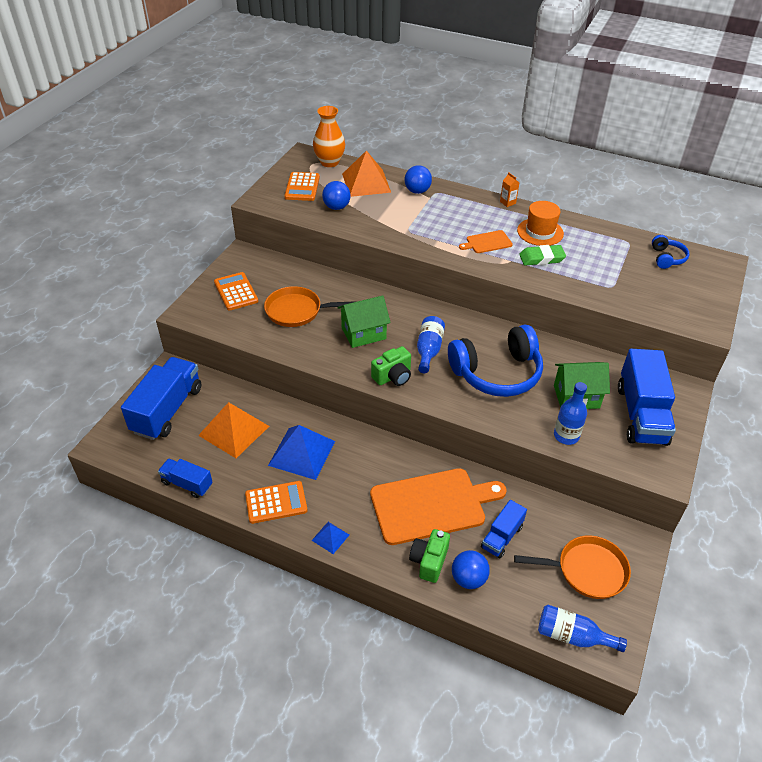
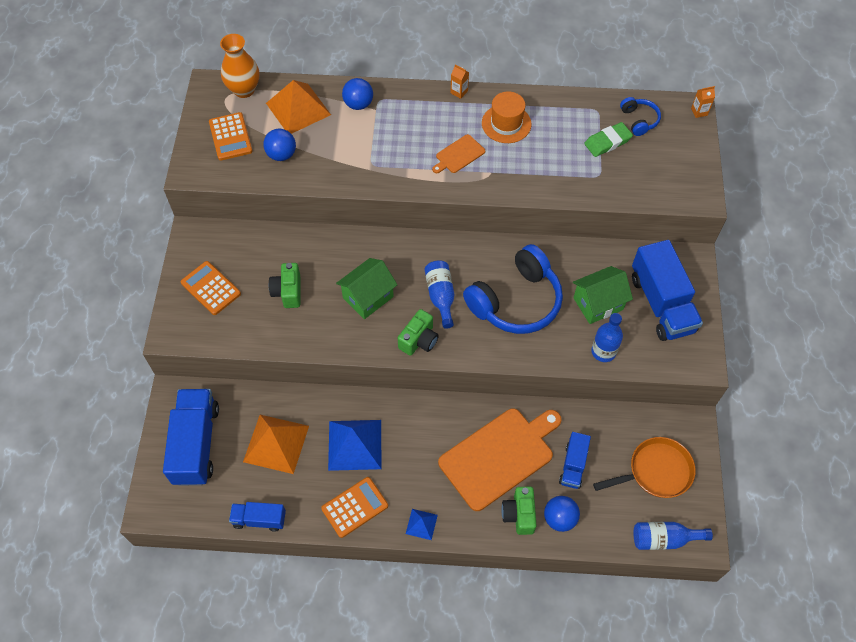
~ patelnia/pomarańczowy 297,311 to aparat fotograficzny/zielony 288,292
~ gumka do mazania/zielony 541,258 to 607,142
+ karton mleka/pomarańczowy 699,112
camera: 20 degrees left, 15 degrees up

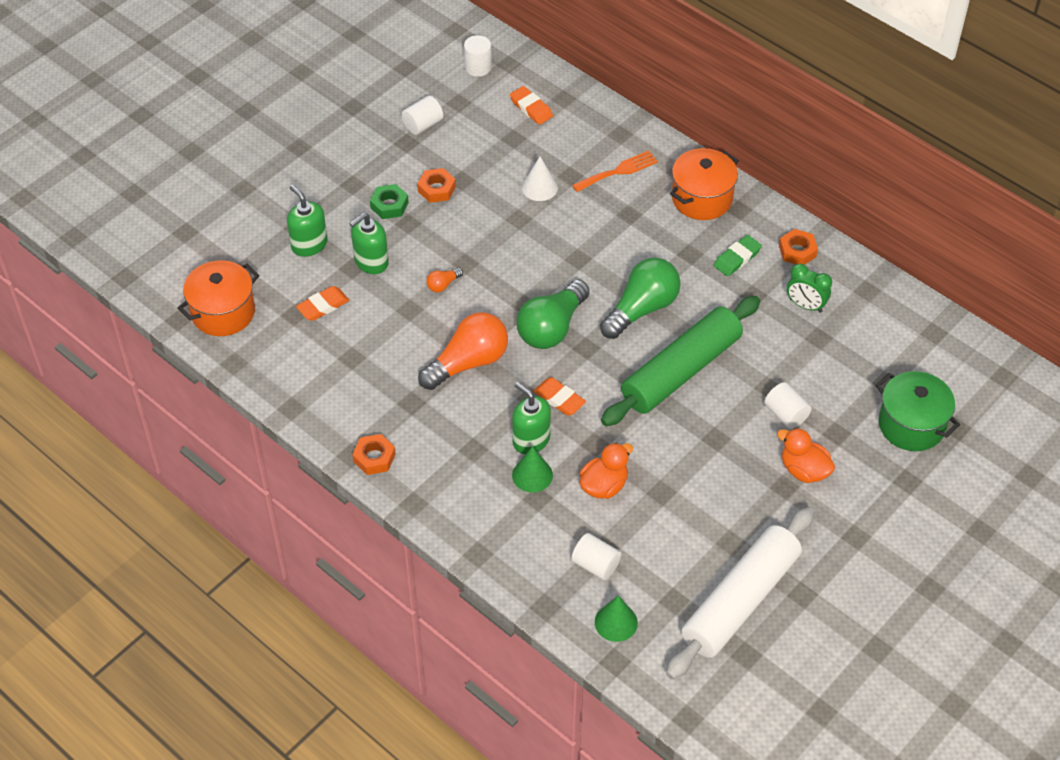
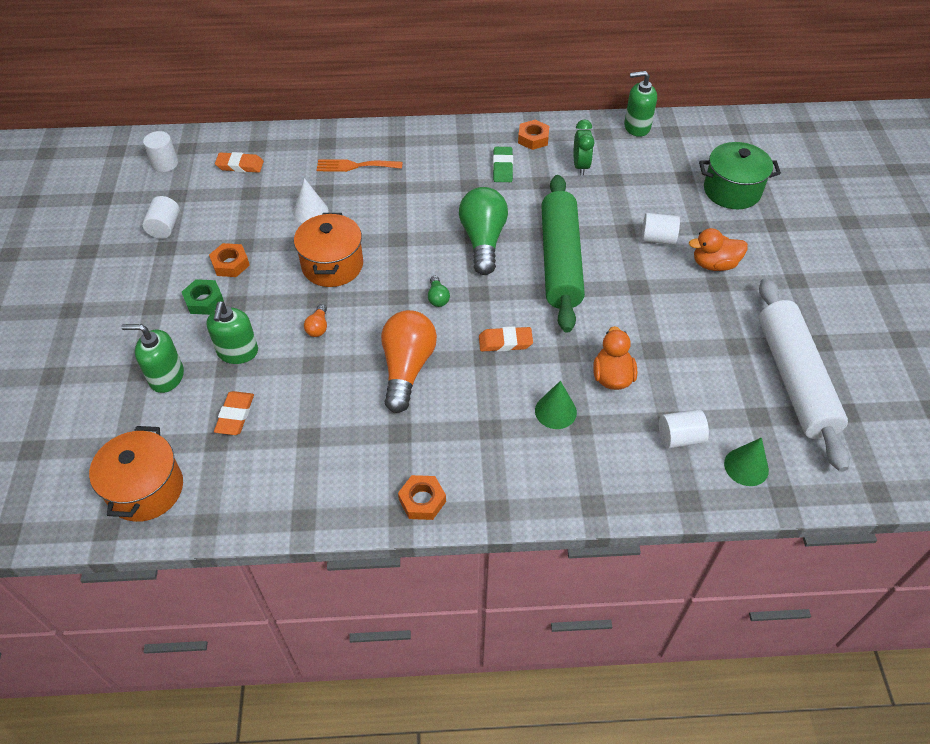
~ dozownik mydła/zielony 531,440 to 636,127
~ żarówka/zielony 552,328 = 437,297 x0.43
~ widelec/pomarańczowy 618,171 = 355,166 105 degrees counterclockwise
~ garnek/pomarańczowy 702,198 to 332,265
~ budzik/zielony 805,305 = 580,166 75 degrees counterclockwise
camera: 45 degrees left, 0 degrees up

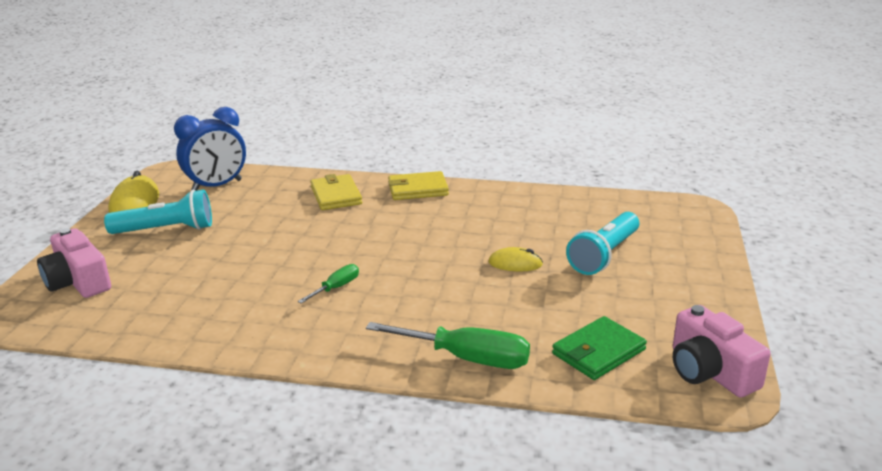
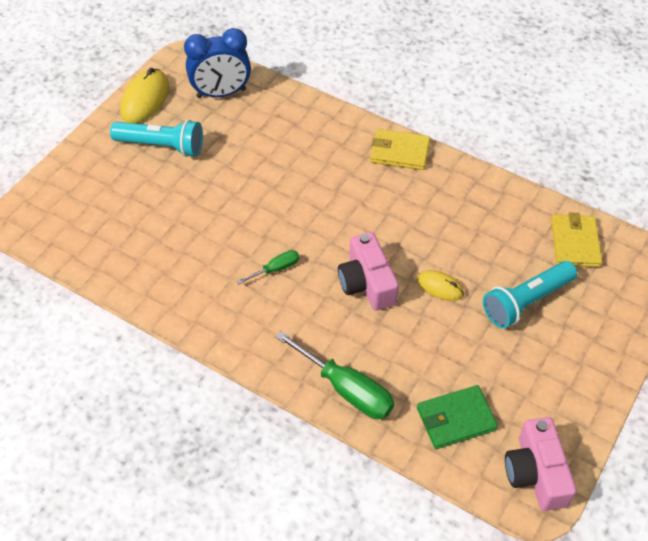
~ aparat fotograficzny/różowy 78,281 to 367,283
~ portfel/żółty 336,195 to 575,243
camera: 20 degrees right, 25 degrees up

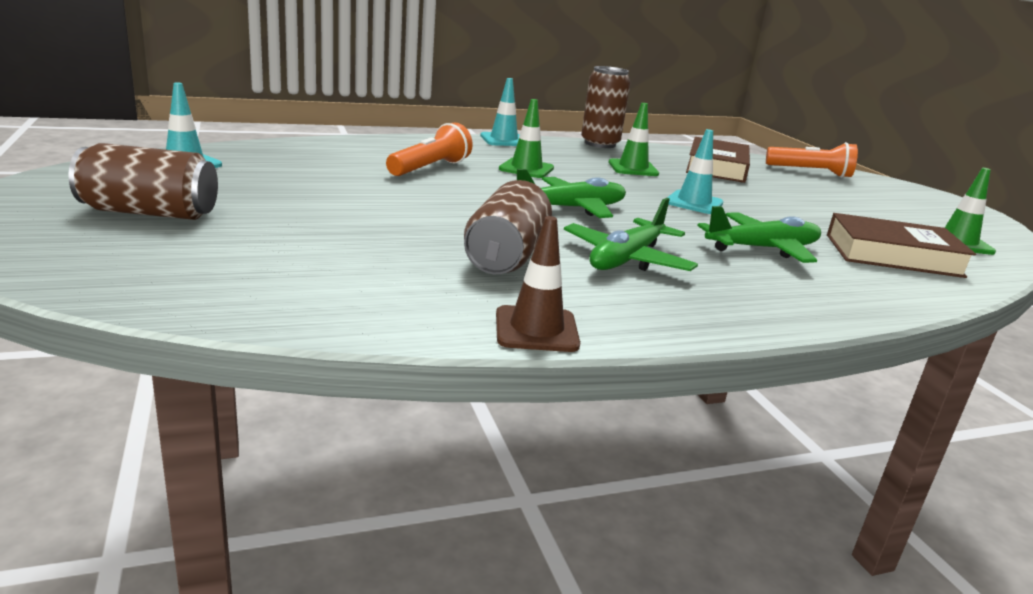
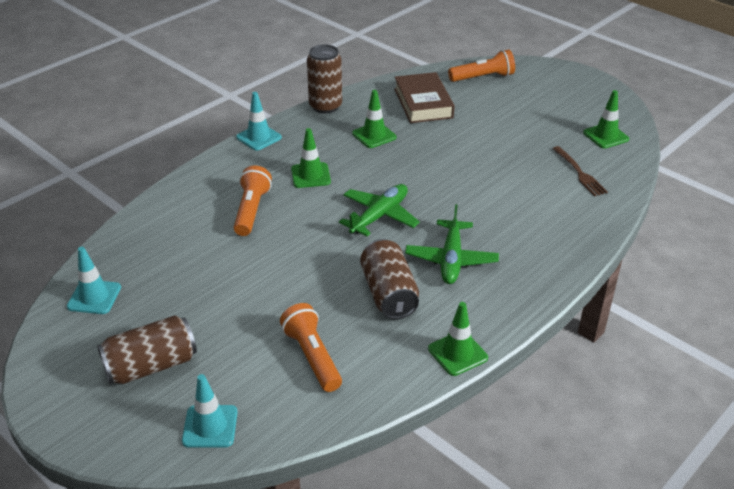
~ pachołek/brązowy 536,330 to pachołek/zielony 457,353
~ pachołek/turkusowy 694,203 to 210,426
- samolot/zielony 762,249
~ książka/brązowy 892,255 to widelec/brązowy 579,173
+ latarka/pomarańczowy 312,357
camera: 25 degrees left, 15 degrees up

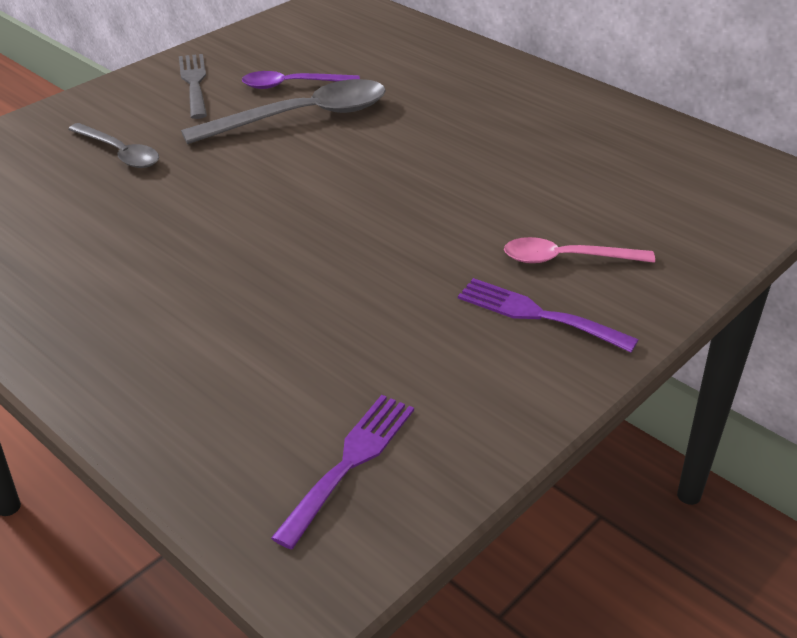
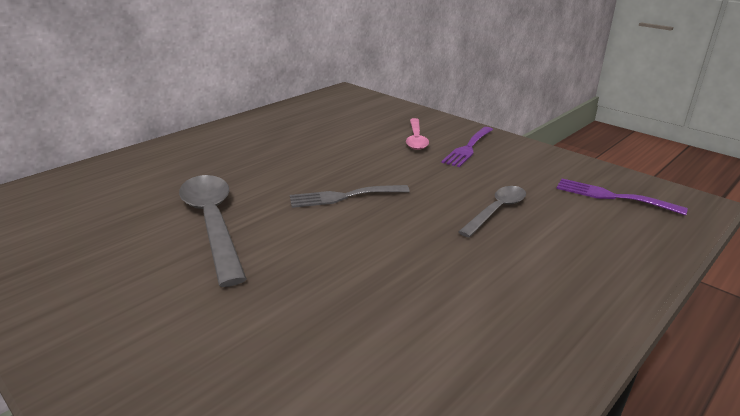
~ łyżka/szary 120,153 to 496,211
~ widelec/szary 194,83 to 343,197
- łyżka/fioletowy 292,85
camera: 90 degrees left, 10 degrees down

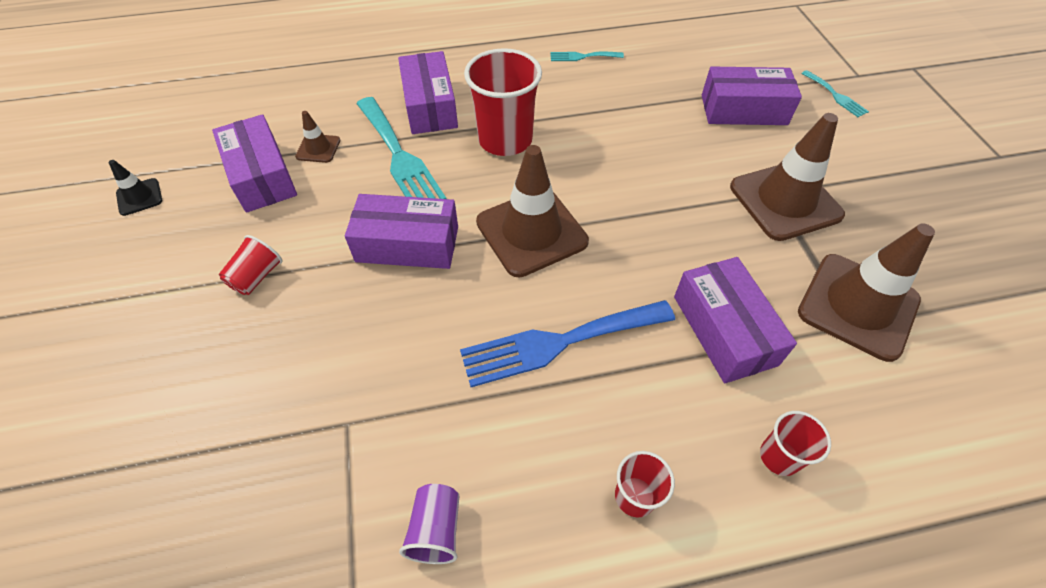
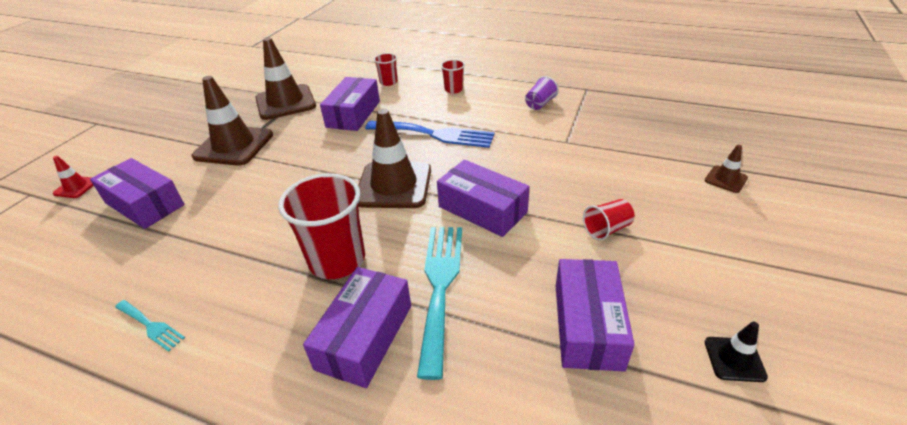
~ pachołek/brązowy 318,148 to 725,179
~ widelec/turkusowy 835,95 to pachołek/czerwony 76,187
camera: 145 degrees left, 15 degrees down

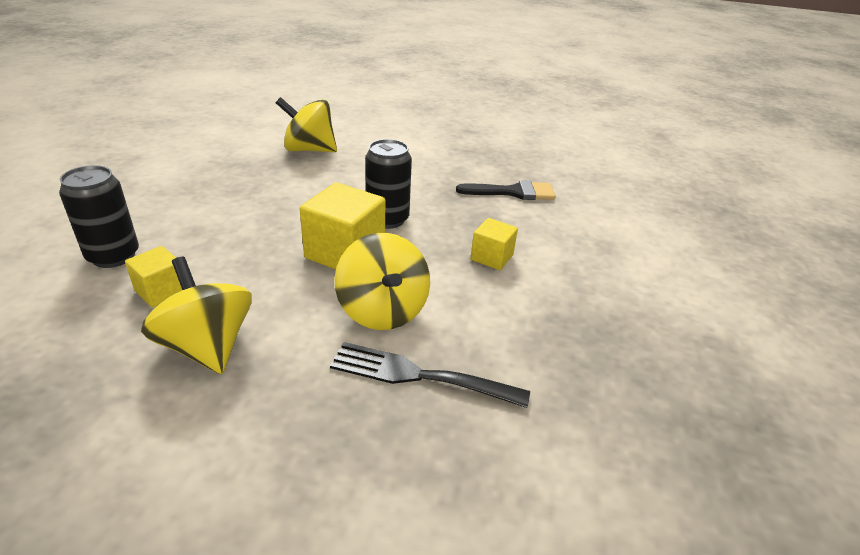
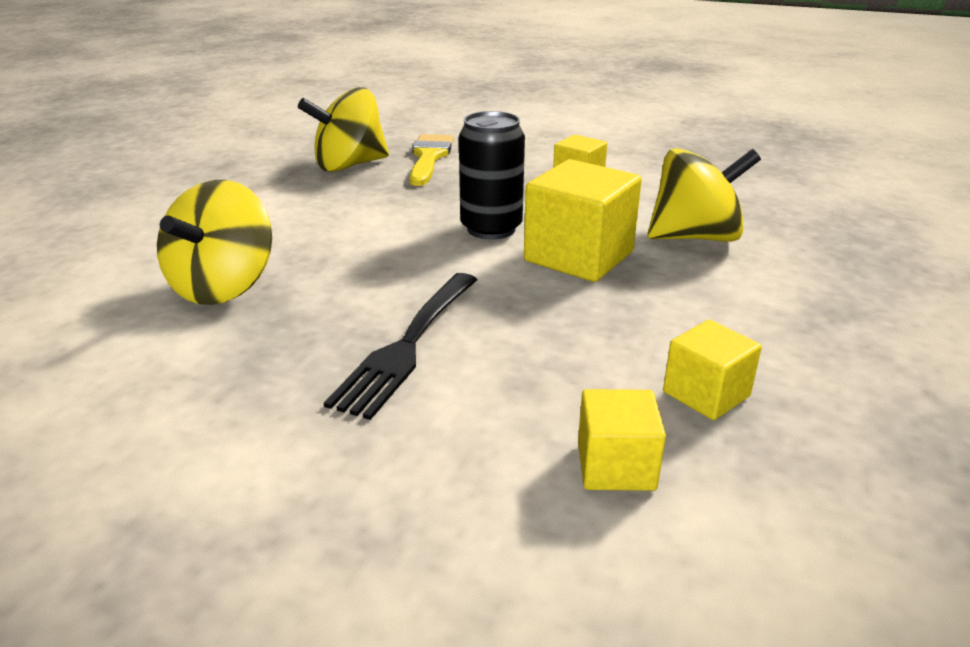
~ puszka/czarny 113,256 to sześcian/żółty 616,466
~ bączek/żółty 207,346 to 349,165
~ widelec/czarny 419,375 to 408,345
~ pędzel/czarny 513,192 to pędzel/żółty 429,157
camera: 80 degrees left, 5 degrees down

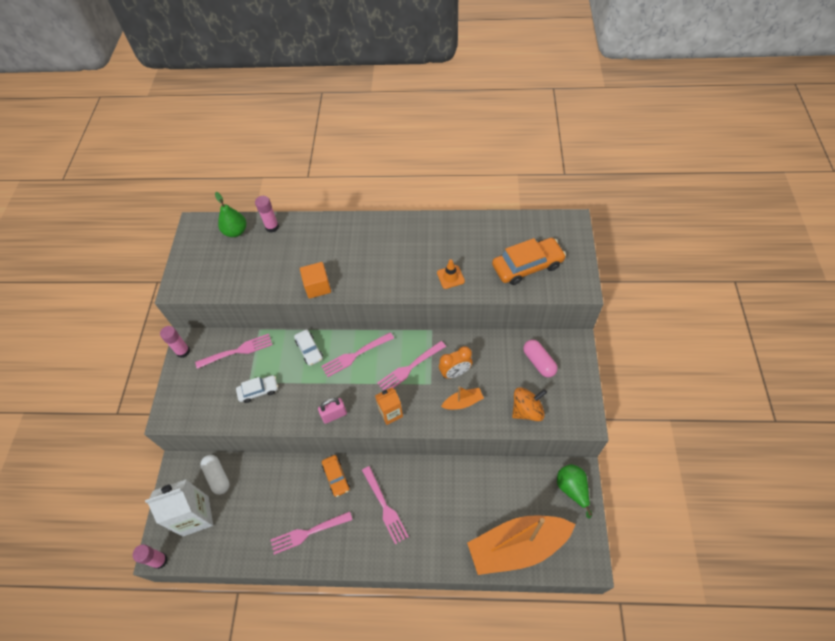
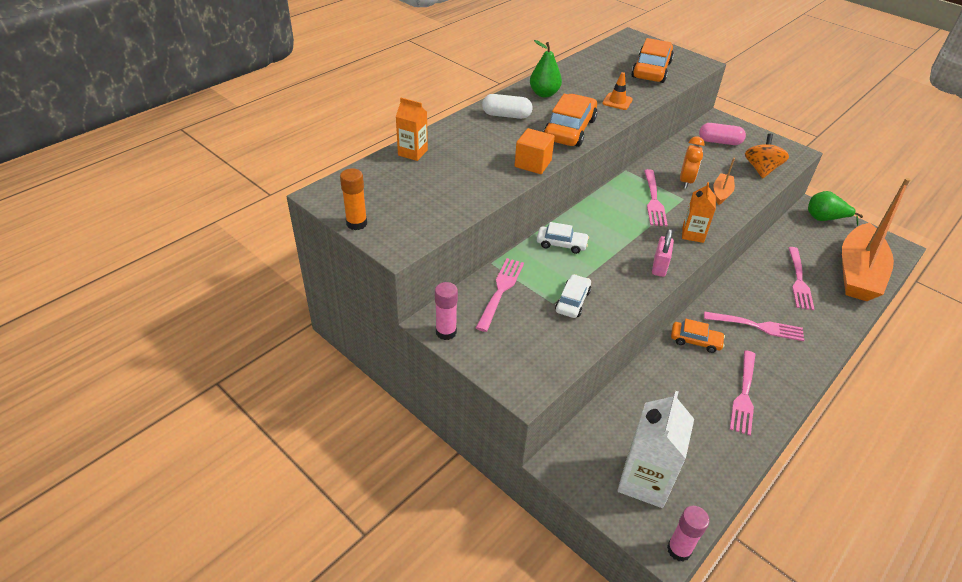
~ kapsułka/biały 217,477 to 506,115
~ gruszka/zielony 236,231 to 544,94
~ klej w sztyfcie/różowy 272,227 to karton mleka/pomarańczowy 412,153
~ widelec/różowy 356,355 to 798,280
+ klej w sztyfcie/pomarańczowy 356,223
+ samochód/pomarańczowy 570,129
camera: 55 degrees left, 15 degrees down

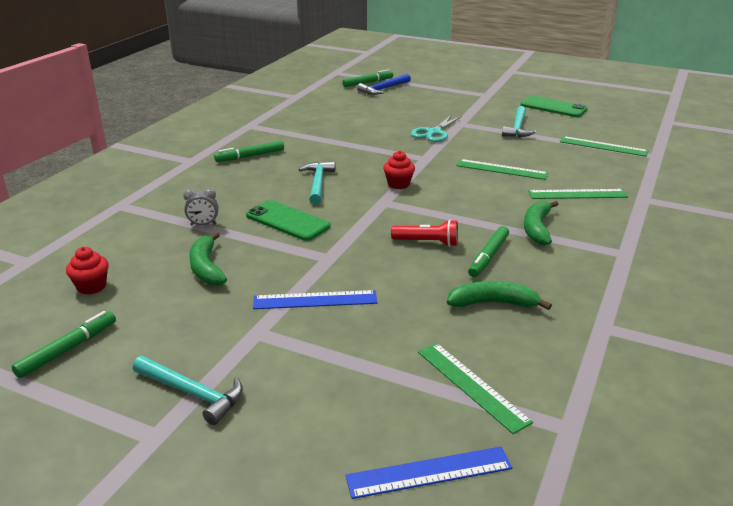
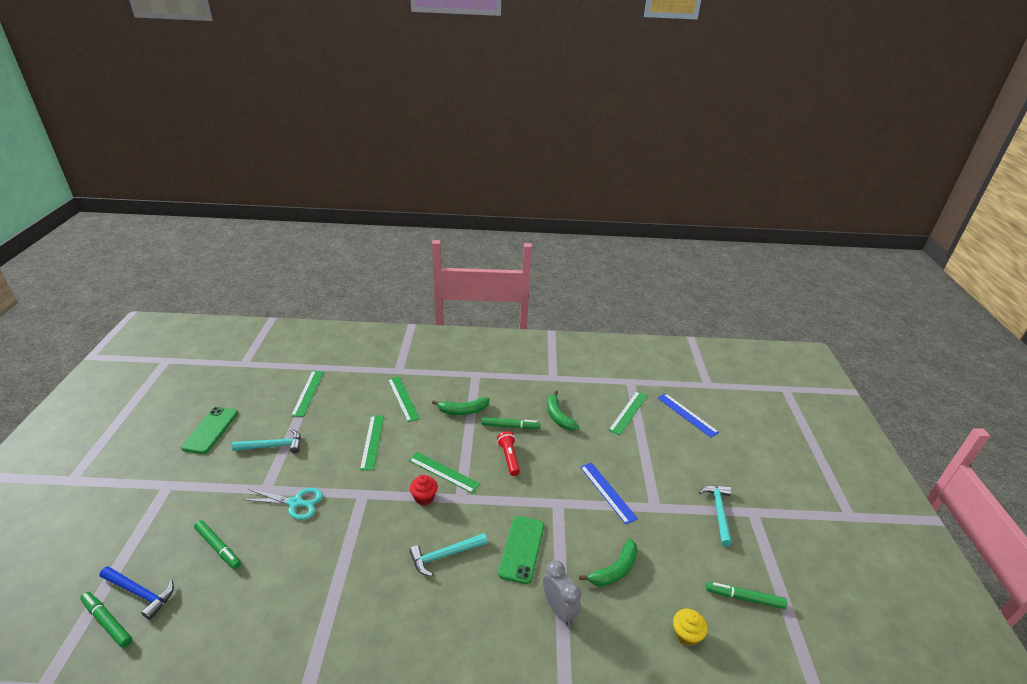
~ muffinka/czerwony 91,286 to muffinka/żółty 686,635
~ budzik/szary 203,224 = 559,609 x1.57
~ flamaster/zielony 250,156 to 218,547
+ linijka/zielony 443,472
camera: 115 degrees left, 5 degrees up

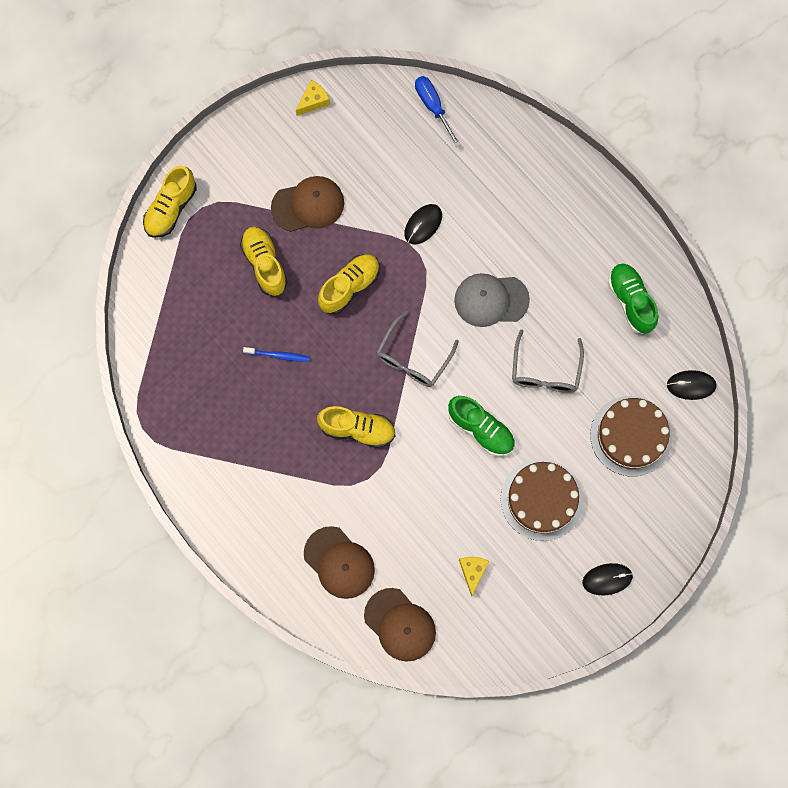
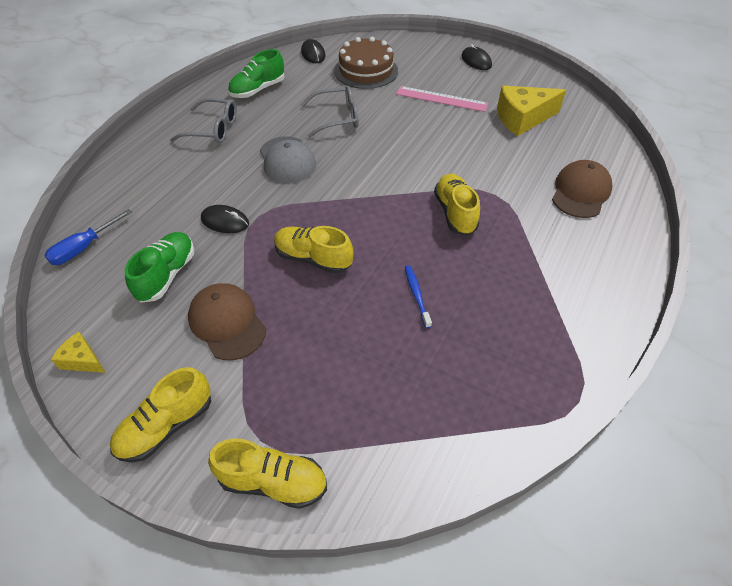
~ but/żółty 265,264 to 166,426
- czapka/brązowy 400,625
~ okulary/szary 413,358 to 213,129
~ but/zielony 481,429 to 167,275
~ ser/żółty 472,571 = 522,118 x1.93
~ tort/brązowy 541,499 to linijka/różowy 441,99
camera: 110 degrees left, 25 degrees down

